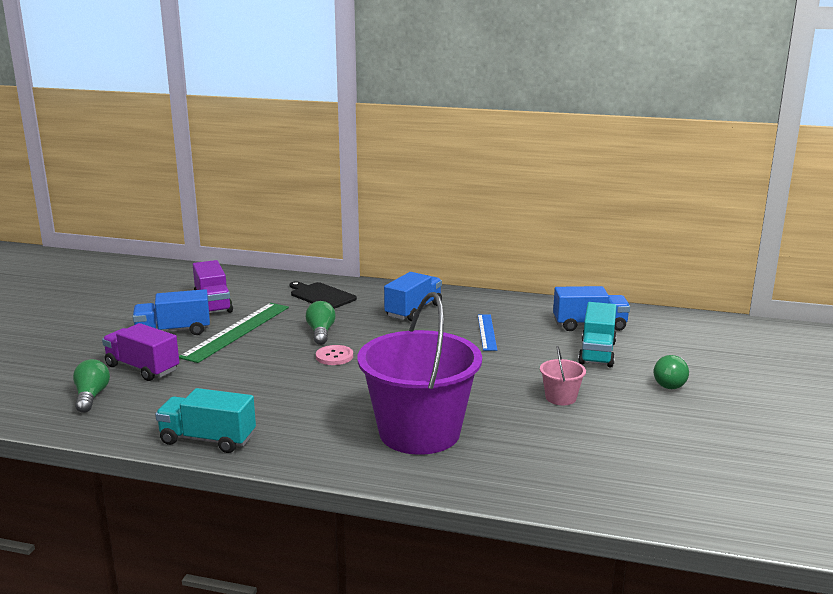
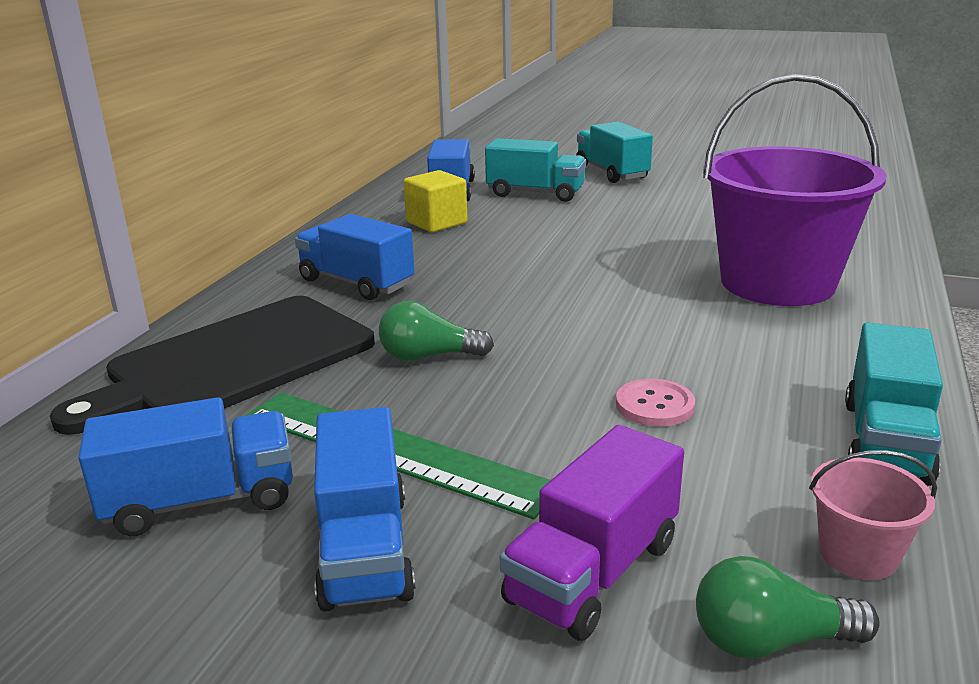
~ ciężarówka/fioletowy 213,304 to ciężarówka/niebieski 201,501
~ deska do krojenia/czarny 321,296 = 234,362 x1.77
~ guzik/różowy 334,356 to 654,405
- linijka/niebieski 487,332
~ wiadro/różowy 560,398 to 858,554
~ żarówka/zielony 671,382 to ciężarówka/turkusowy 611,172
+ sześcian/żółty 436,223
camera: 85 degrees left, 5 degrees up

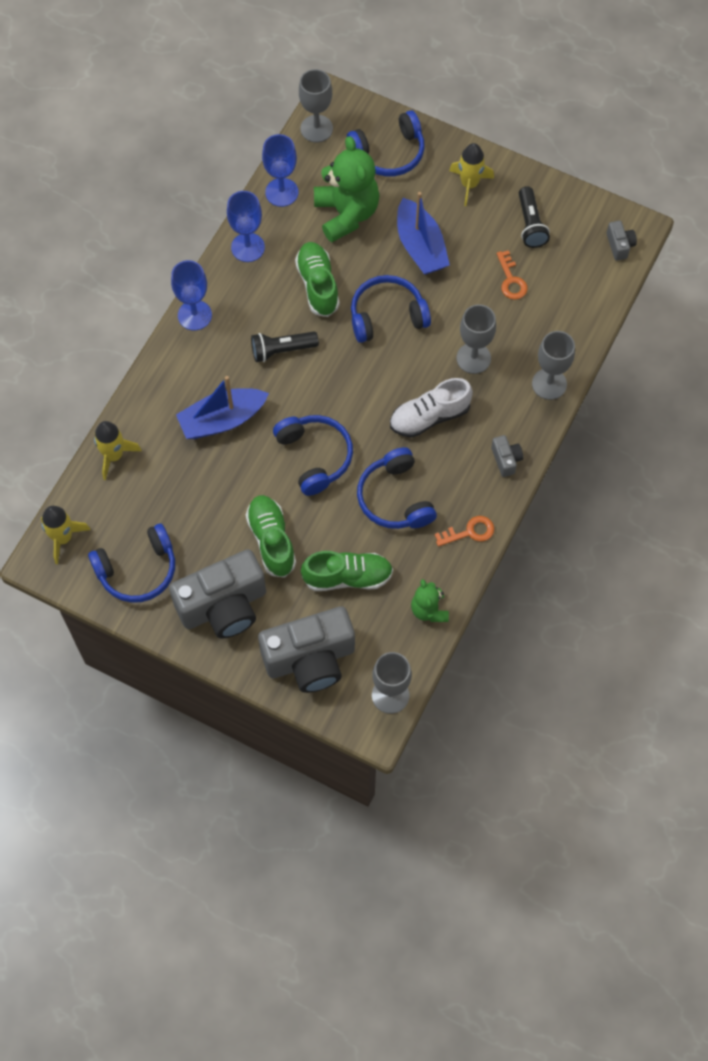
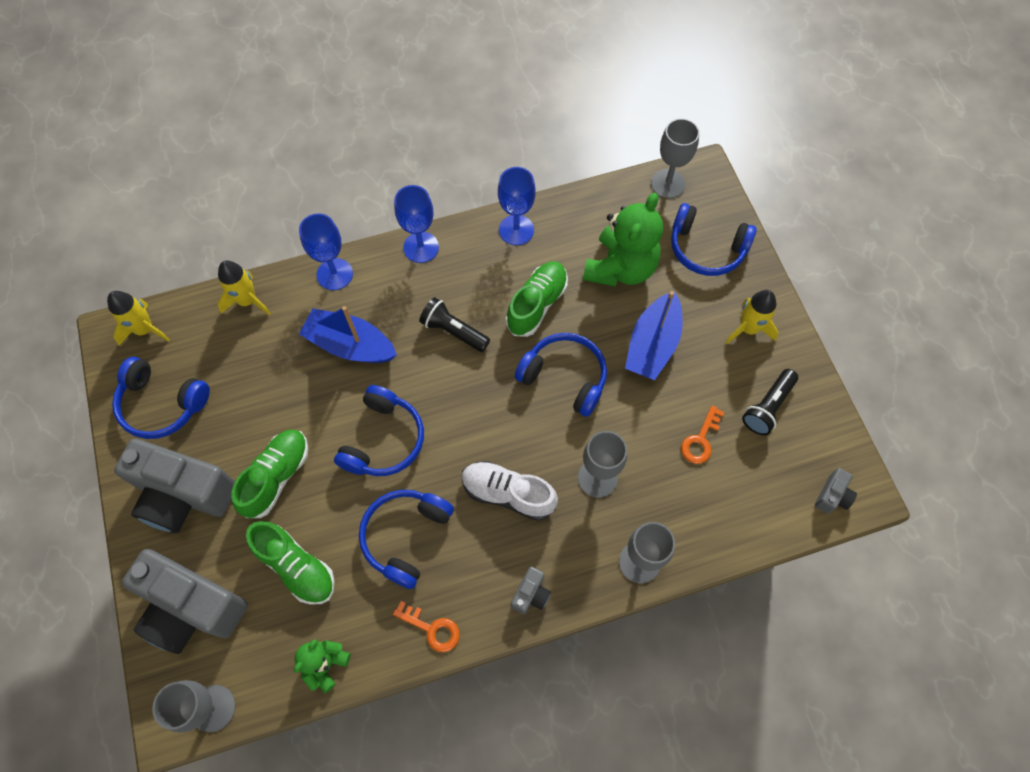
~ kielich/niebieski 281,192 to 334,274
camera: 45 degrees right, 0 degrees up

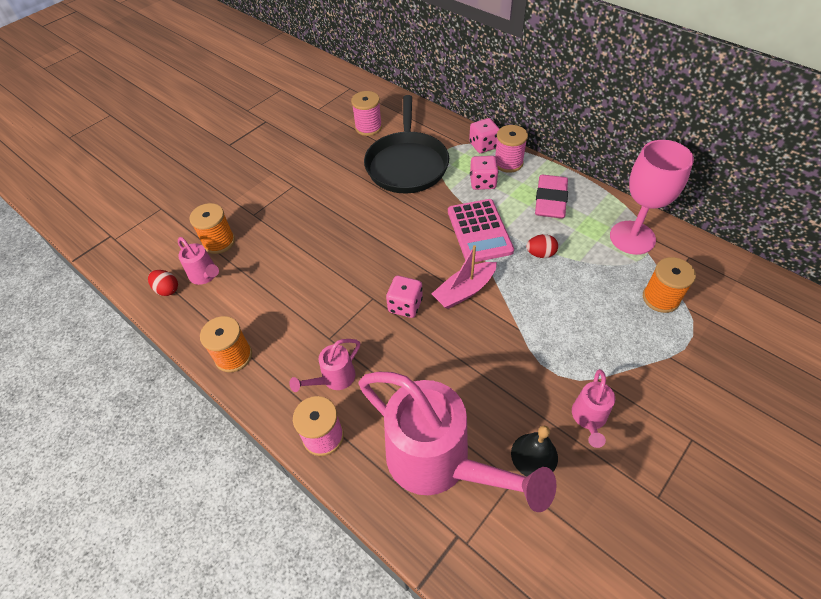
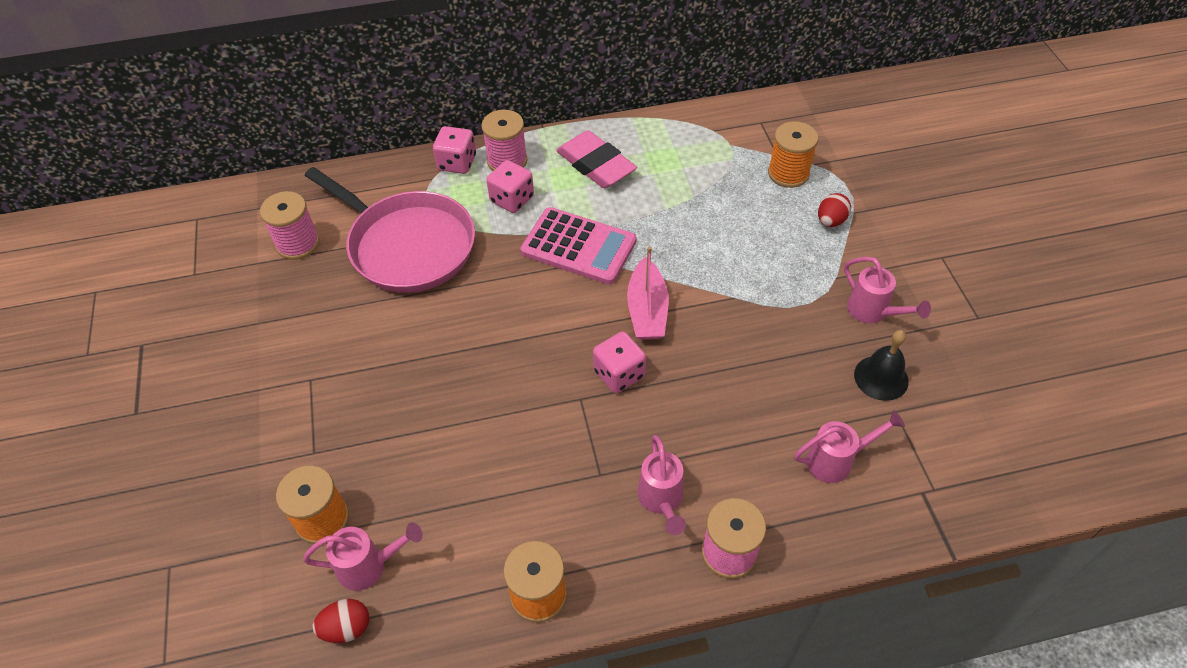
~ konewka/różowy 439,463 = 836,460 x0.44
~ patelnia/czarny 407,164 to patelnia/różowy 408,246
~ jajko/czerwony 540,254 to 830,221
- kielich/różowy 632,237
camera: 55 degrees left, 0 degrees up

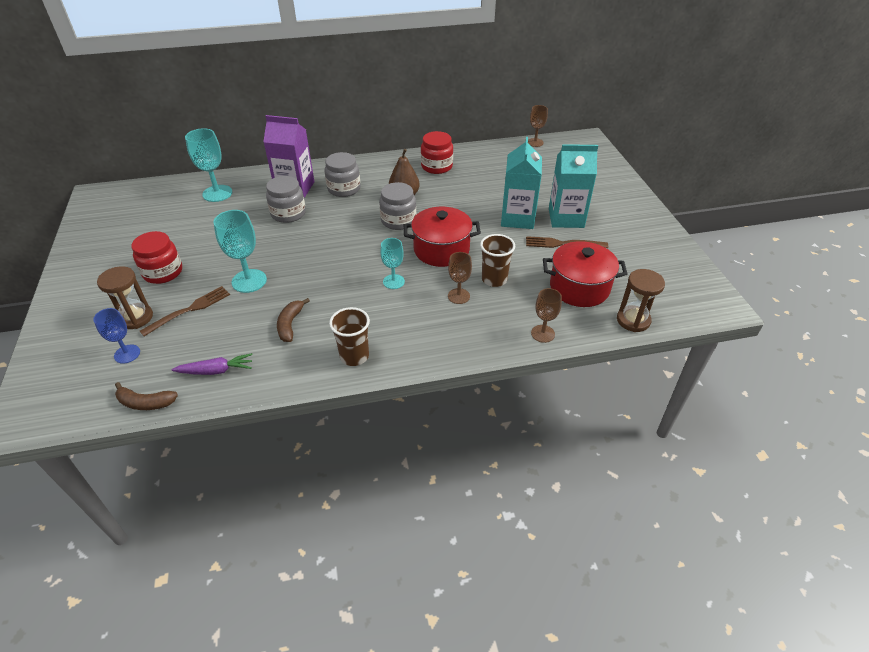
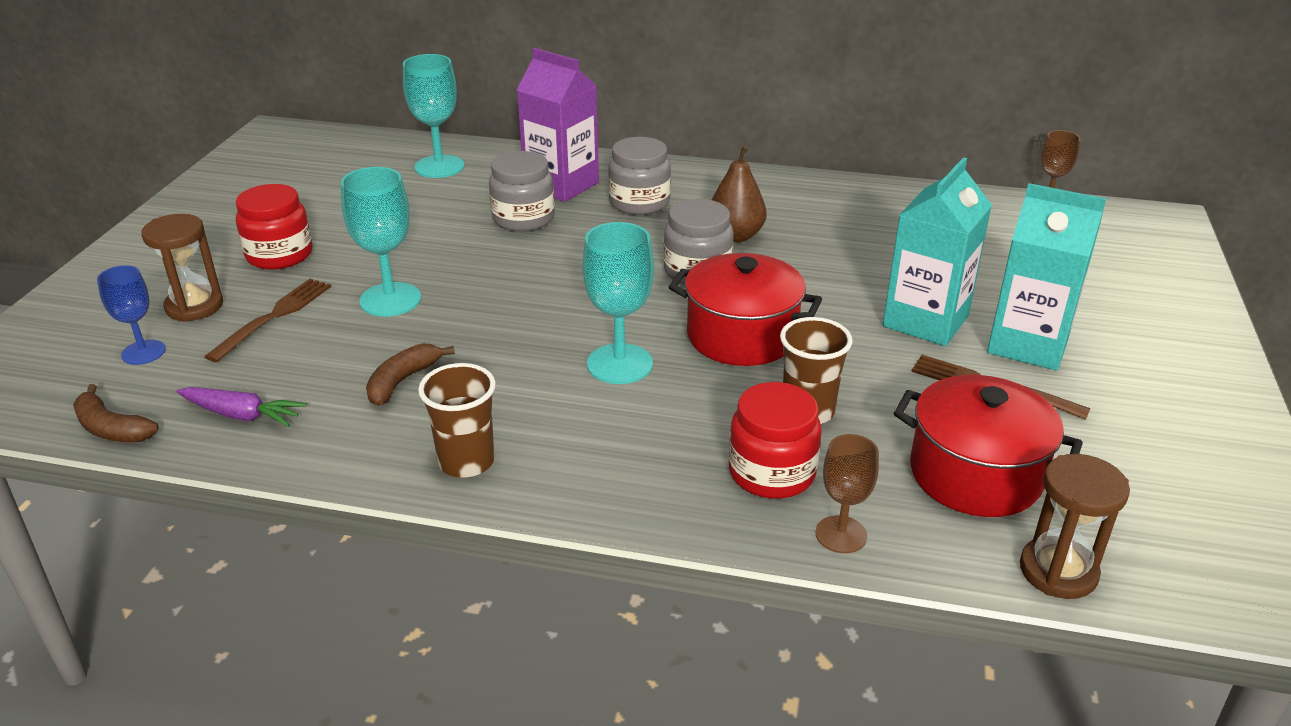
~ widelec/brązowy 189,310 = 274,317 45 degrees counterclockwise
~ kielich/turkusowy 393,281 = 619,364 x1.58
~ słoik/czerwony 436,166 to 772,472
- kielich/brązowy 458,296
camera: 25 degrees right, 10 degrees down

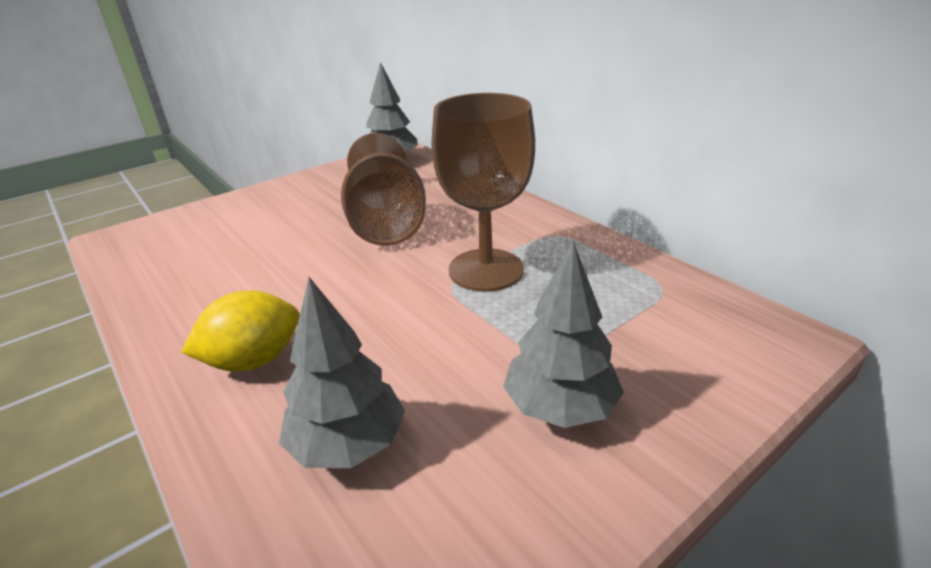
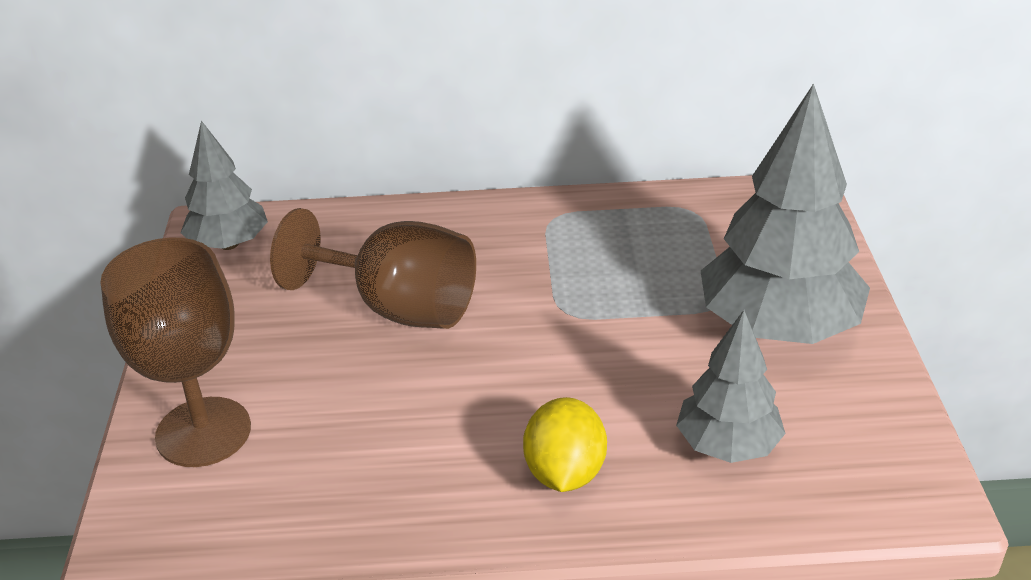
~ kielich/brązowy 486,270 to 203,432
~ drzewko/szary 560,407 = 778,327 x1.73
camera: 55 degrees left, 5 degrees up

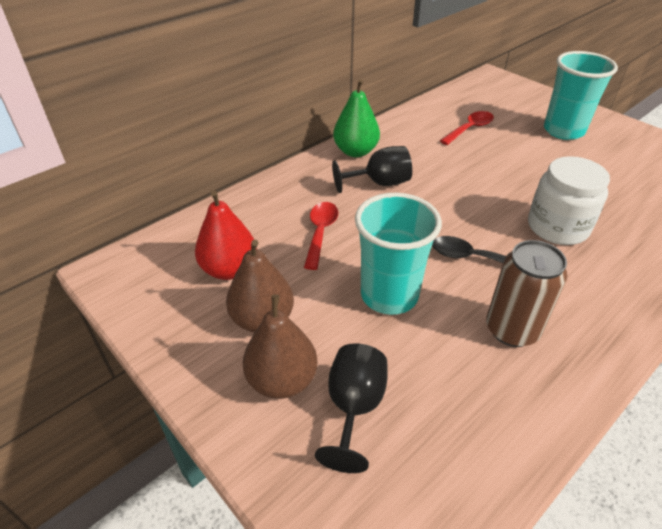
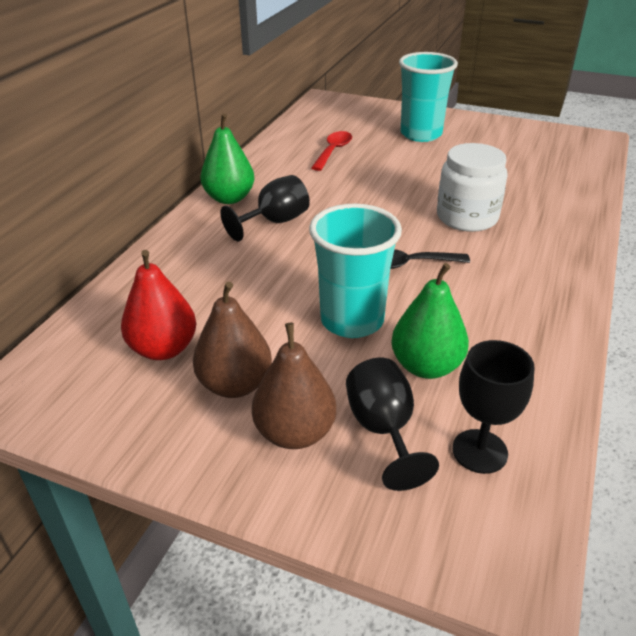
- łyżka/czerwony 320,233
- puszka/brązowy 512,329
+ gruszka/zielony 426,366
+ kielich/czarny 479,451
camera: 25 degrees left, 5 degrees down

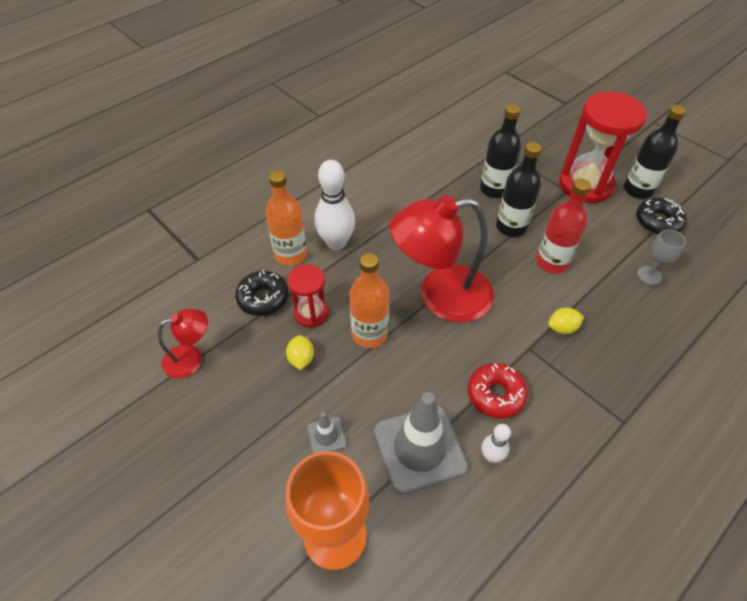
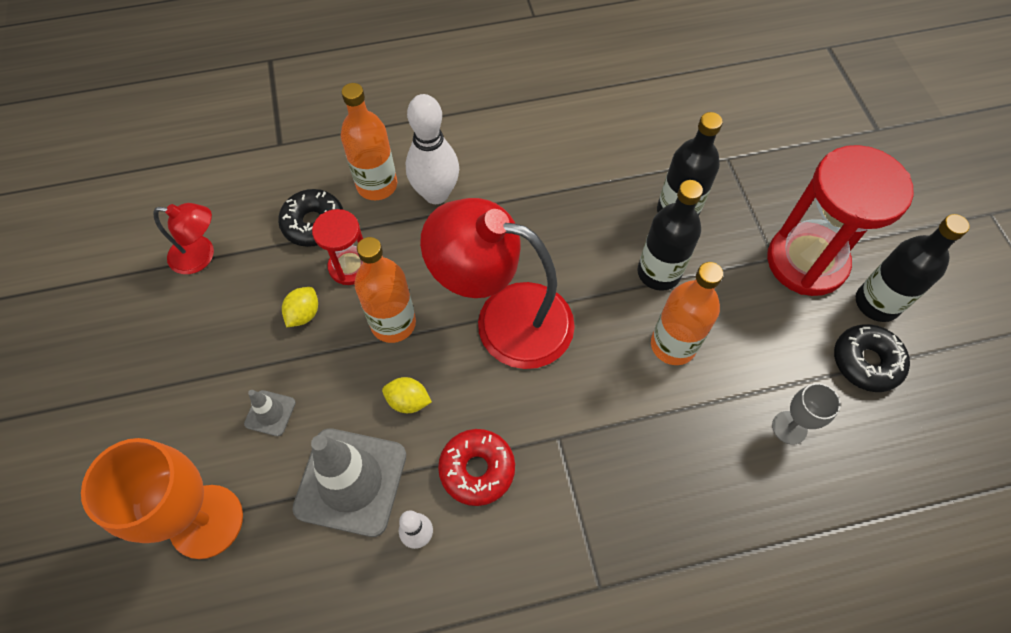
~ butelka/czerwony 551,262 to butelka/pomarańczowy 673,345
~ cytryna/żółty 562,328 to 408,401
camera: 30 degrees right, 10 degrees up

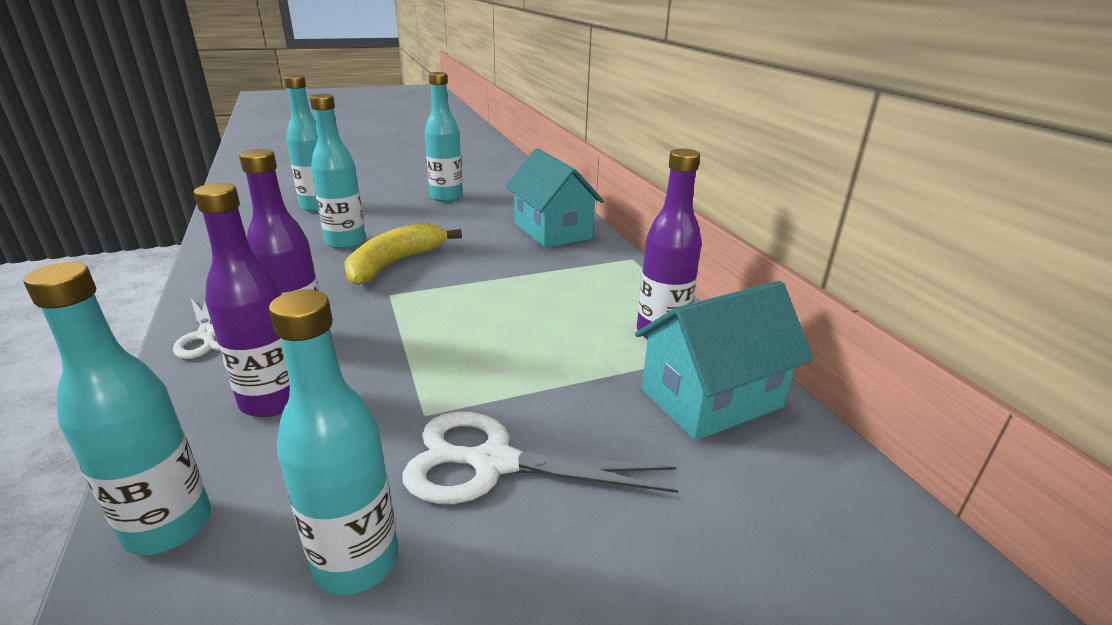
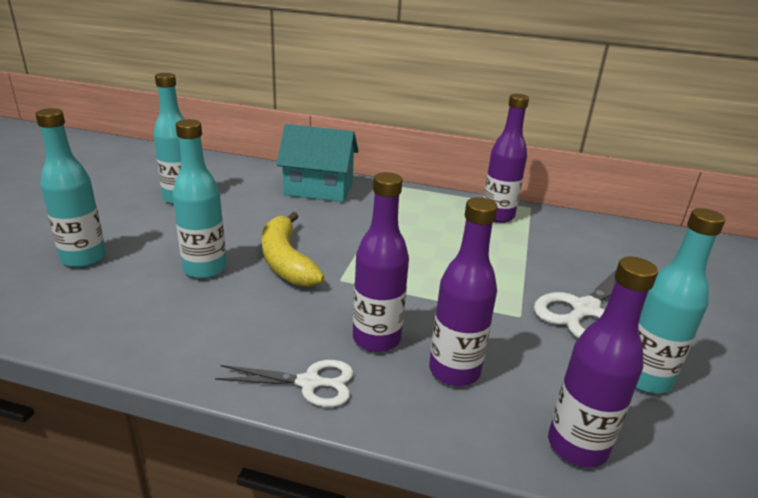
~ butelka/turkusowy 168,526 to butelka/fioletowy 577,446
- domek/turkusowy 711,398
camera: 55 degrees left, 0 degrees up

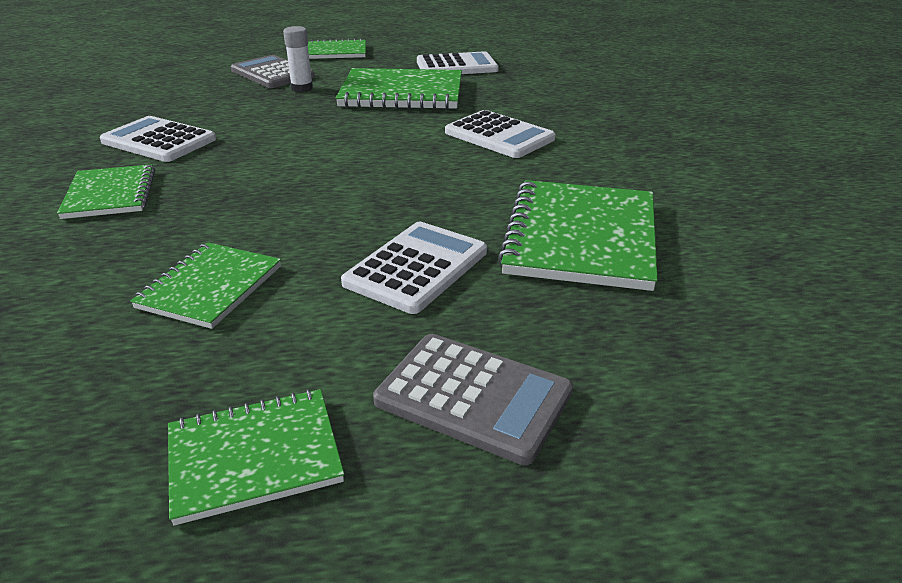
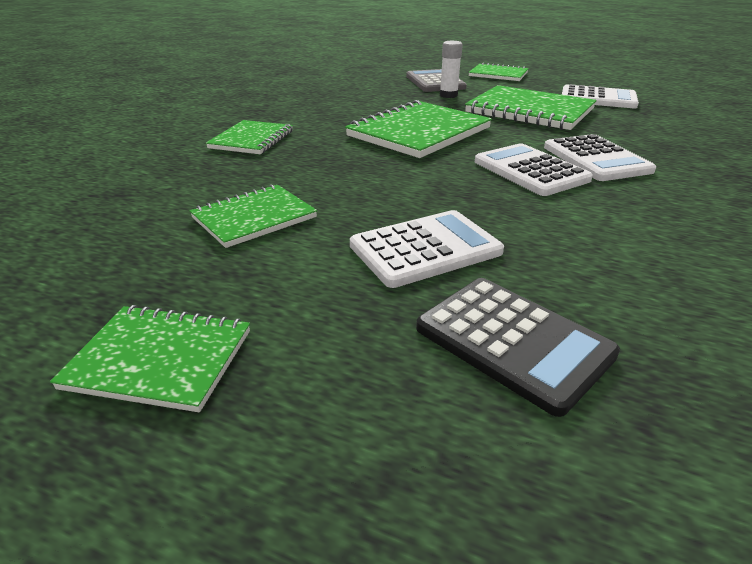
~ kalkulator/biały 159,141 to 530,171
- kalkulator/szary 473,397
~ zeszyt/zielony 581,237 to 419,132
+ kalkulator/czarny 513,341
camera: 30 degrees right, 0 degrees up

